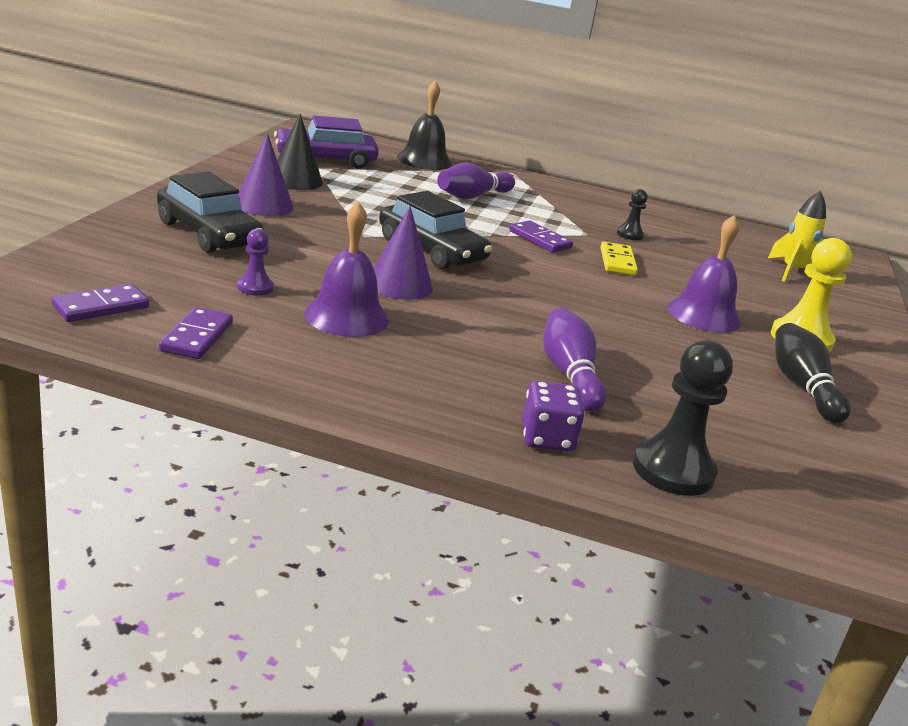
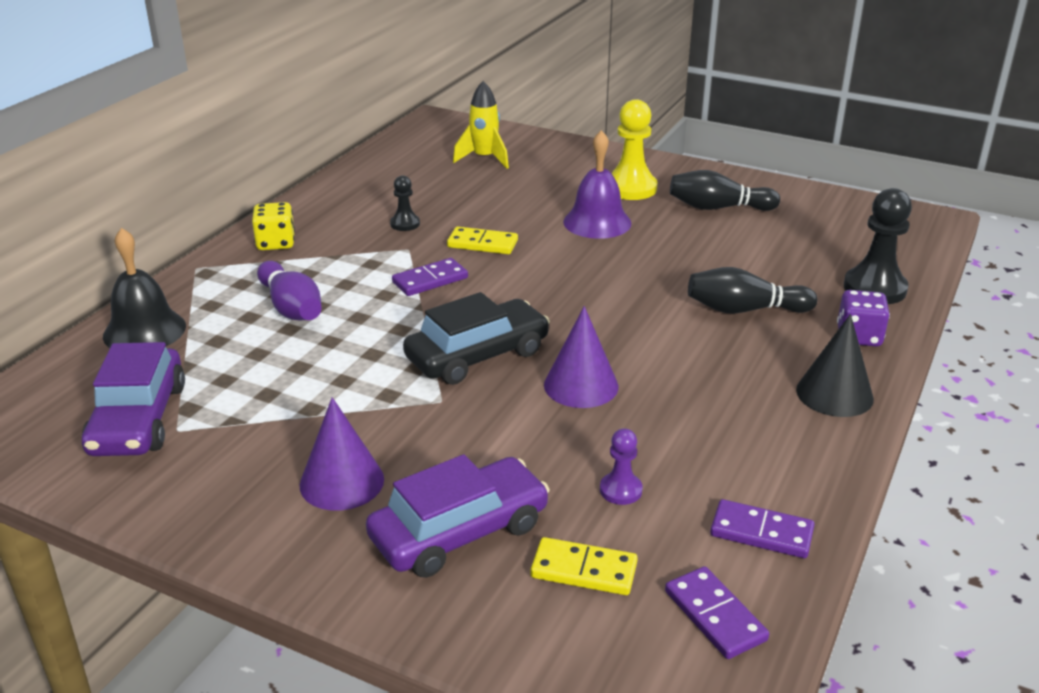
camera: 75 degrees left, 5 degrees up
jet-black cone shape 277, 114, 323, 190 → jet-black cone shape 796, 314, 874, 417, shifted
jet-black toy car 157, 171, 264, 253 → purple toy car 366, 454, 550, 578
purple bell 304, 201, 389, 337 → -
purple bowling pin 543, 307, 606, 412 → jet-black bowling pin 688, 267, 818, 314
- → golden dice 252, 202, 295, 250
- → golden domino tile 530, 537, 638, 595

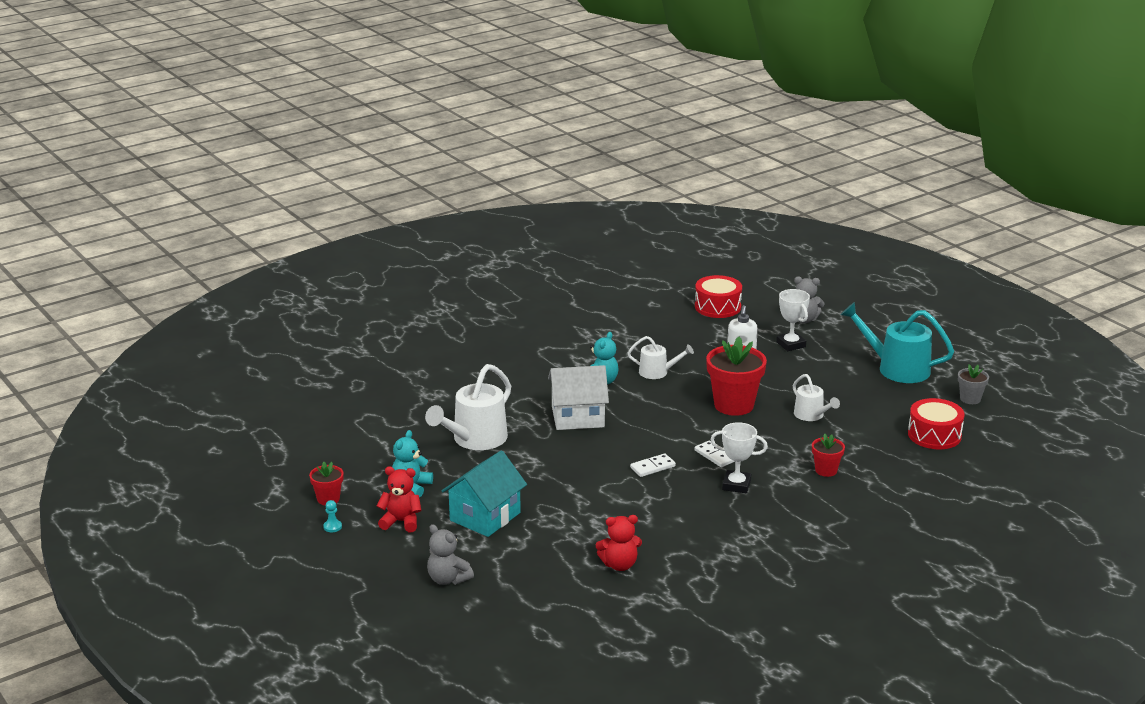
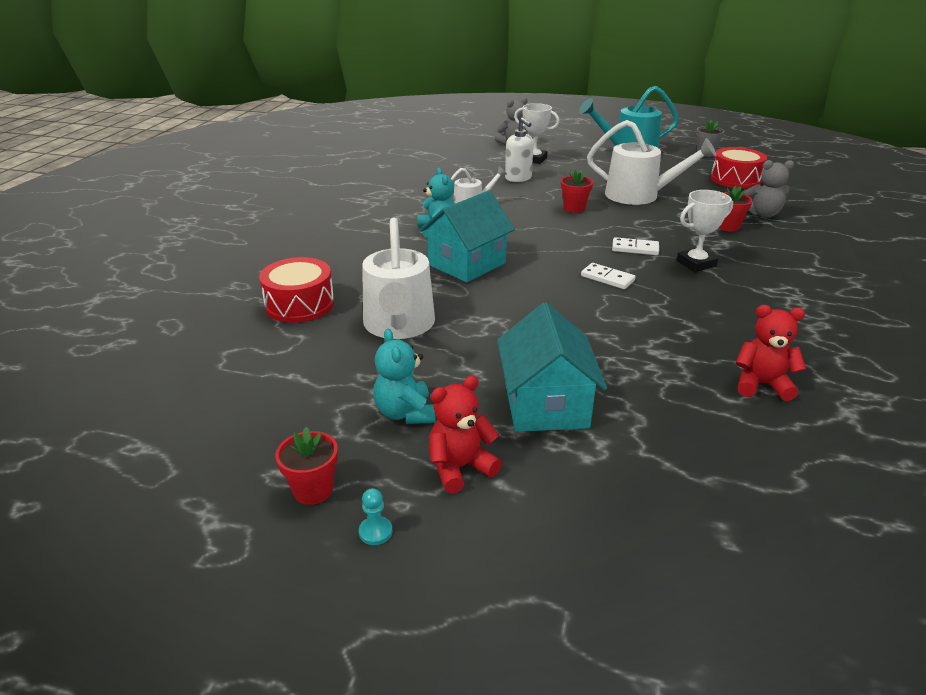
camera: 40 degrees left, 5 degrees up
crimson drum 695, 275, 742, 318 → crimson drum 259, 257, 334, 323, shifted
crimson plant pot 706, 337, 767, 416 → crimson plant pot 561, 169, 593, 213, x0.52
snow-white toy house 548, 365, 609, 430 → turquoise toy house 420, 190, 515, 283
snow-white sprinkling can 793, 374, 840, 421 → snow-white sprinkling can 587, 120, 717, 205, x1.78
snow-white domino tile 630, 453, 676, 477 → snow-white domino tile 581, 263, 635, 289, 75 degrees counterclockwise
crimson teddy 596, 515, 642, 571 → crimson teddy 736, 305, 806, 401, 120 degrees counterclockwise
gray teddy 427, 524, 474, 585 → gray teddy 744, 160, 794, 218, shifted

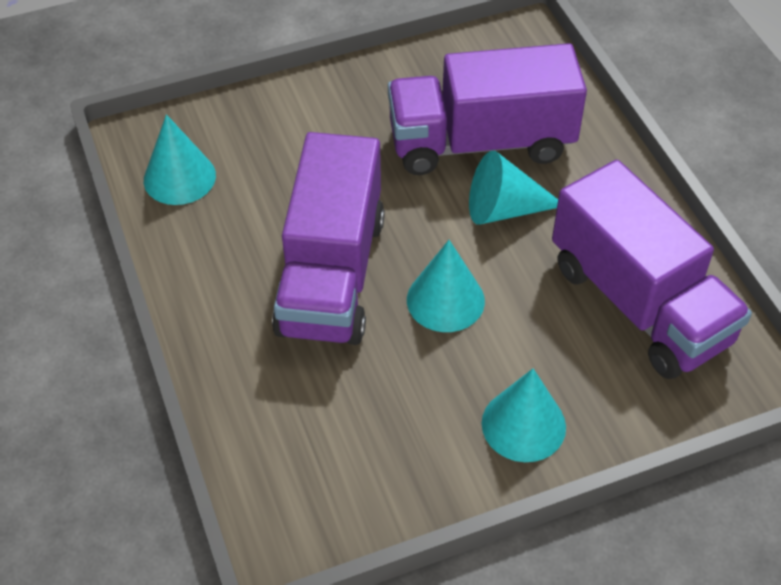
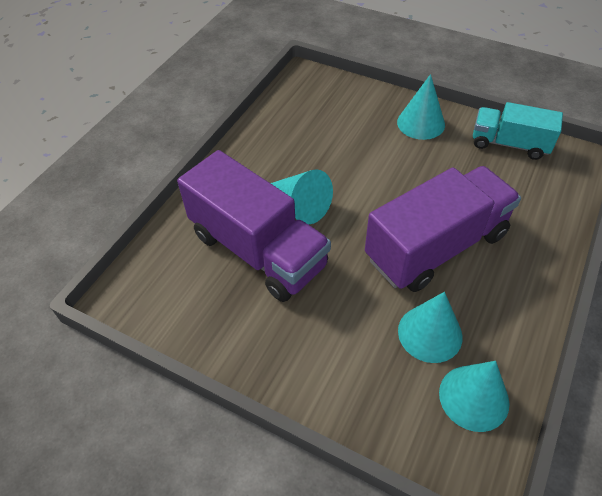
camera: 130 degrees left, 0 degrees up
purple lorry 552, 160, 752, 379 → -
turquoise cone shape 407, 240, 485, 332 → turquoise cone shape 398, 292, 463, 363, shifted
- → turquoise lorry 473, 102, 563, 160

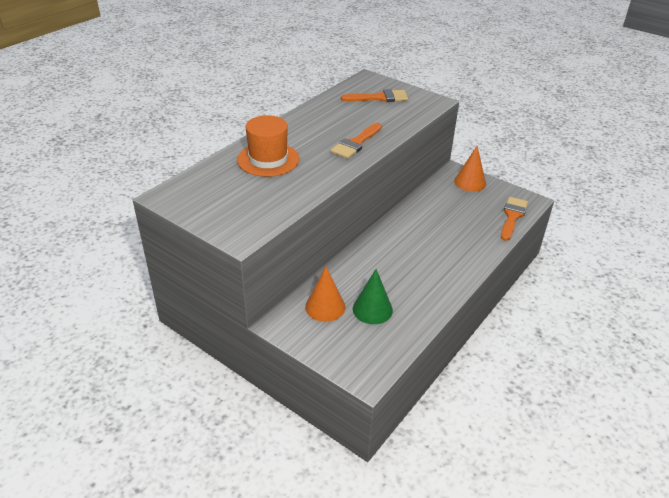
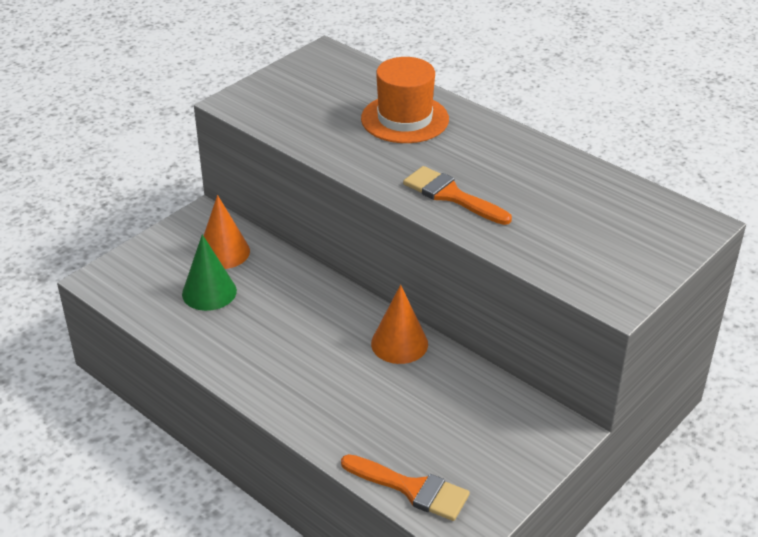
camera: 95 degrees right, 0 degrees up
orange-coloured paintbrush 341, 89, 408, 102 → -
orange-coloured cone shape 454, 146, 486, 192 → orange-coloured cone shape 371, 285, 428, 364, shifted

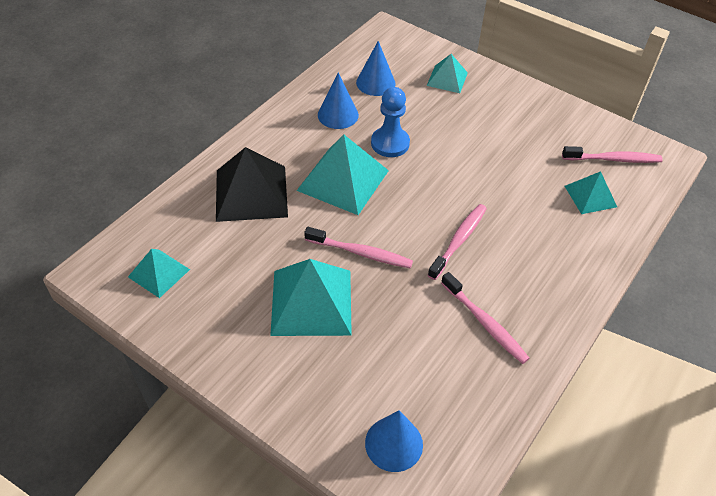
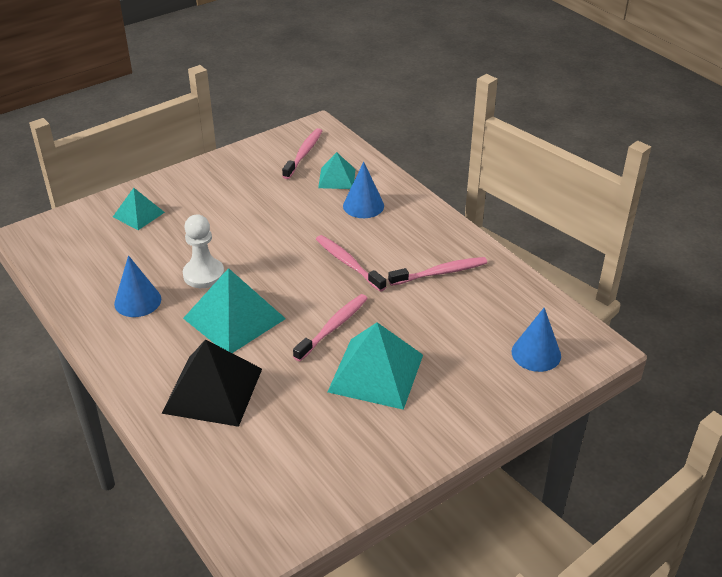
camera: 70 degrees left, 10 degrees down
royal blue cone shape 356, 41, 396, 96 → royal blue cone shape 343, 162, 384, 218, shifted
royal blue chess pawn 371, 87, 410, 157 → snow-white chess pawn 183, 214, 224, 288
turquoise pyramid shape 128, 249, 190, 298 → -

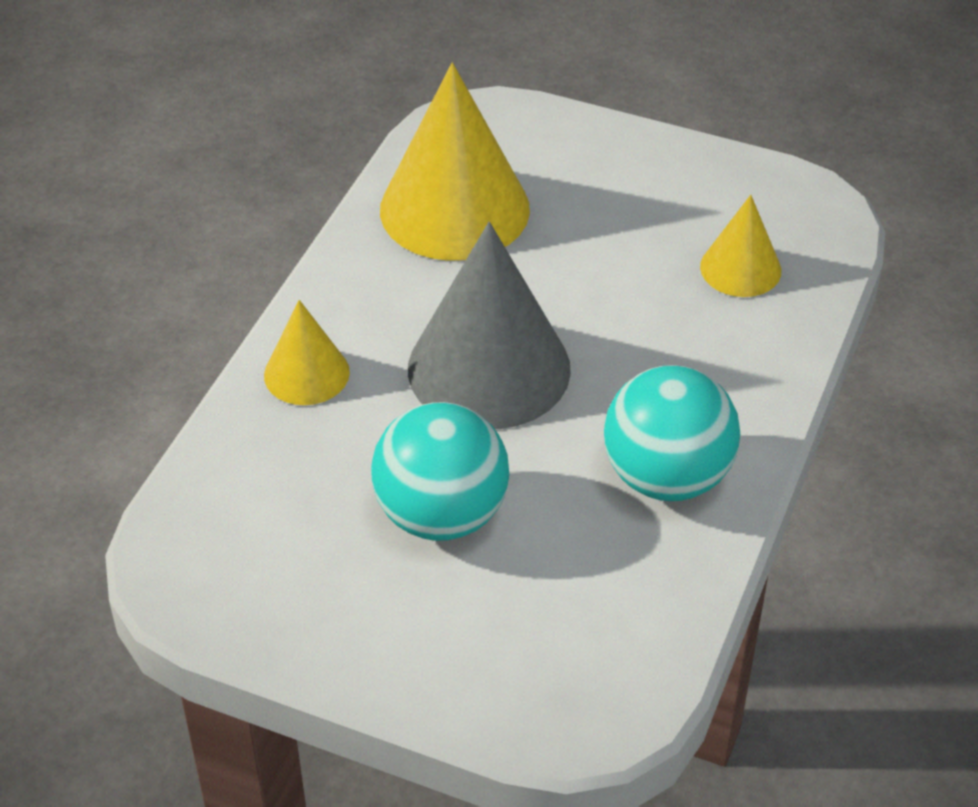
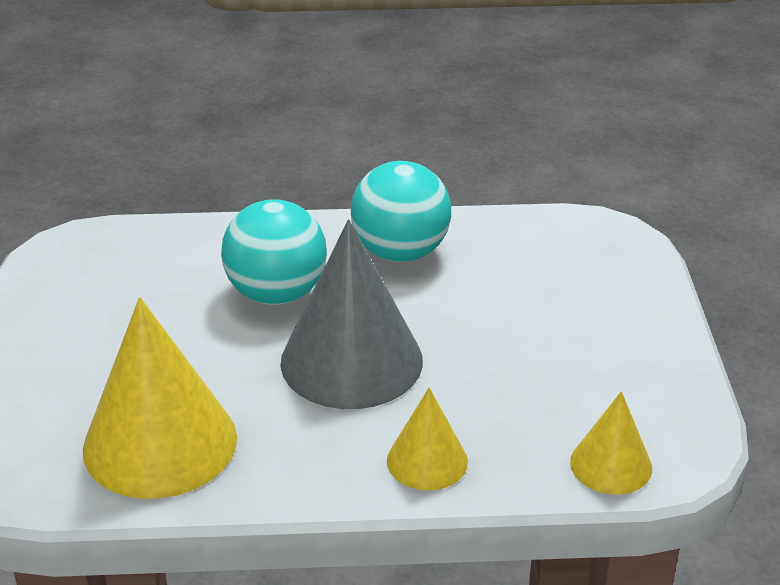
camera: 115 degrees left, 10 degrees down
golden cone shape 700, 195, 781, 297 → golden cone shape 570, 391, 652, 495, shifted
turquoise sphere 371, 402, 510, 541 → turquoise sphere 221, 199, 327, 305, shifted

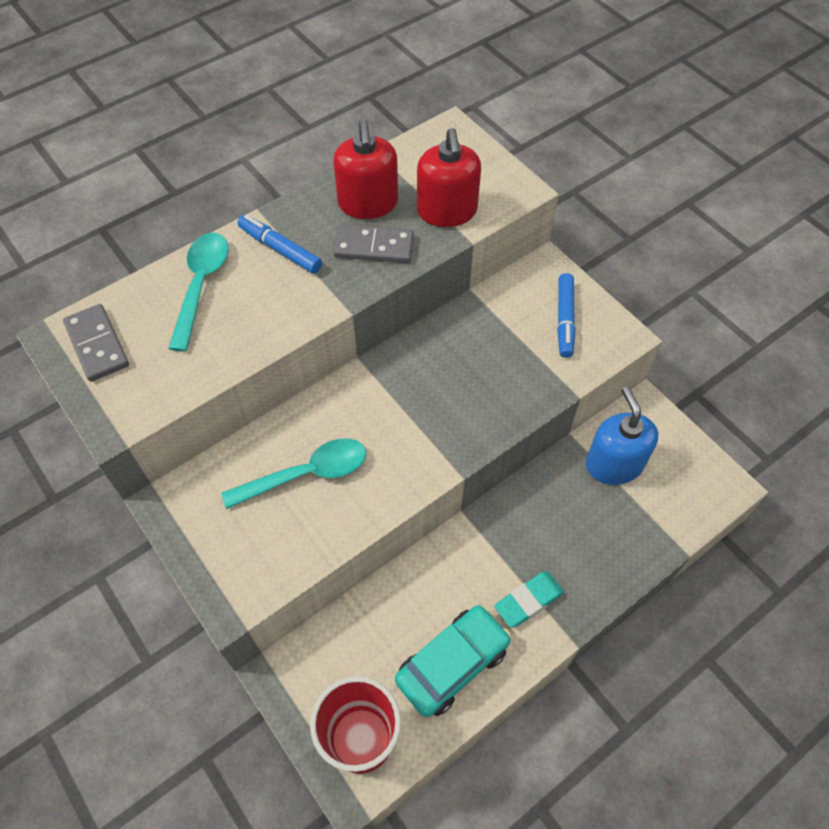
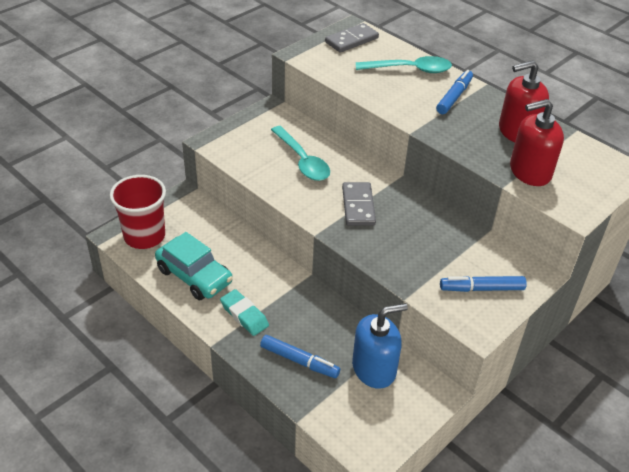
camera: 80 degrees right, 15 degrees down
gray domino tile 333, 225, 414, 263 → gray domino tile 342, 182, 376, 226, shifted
- → royal blue felt pen 260, 335, 340, 378

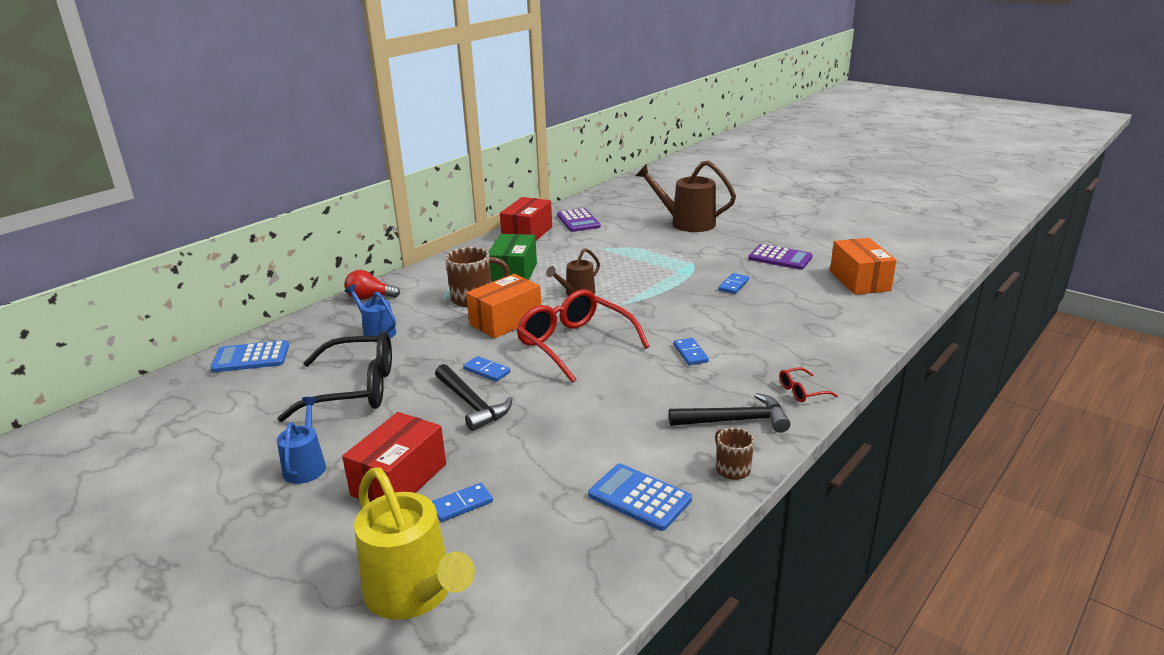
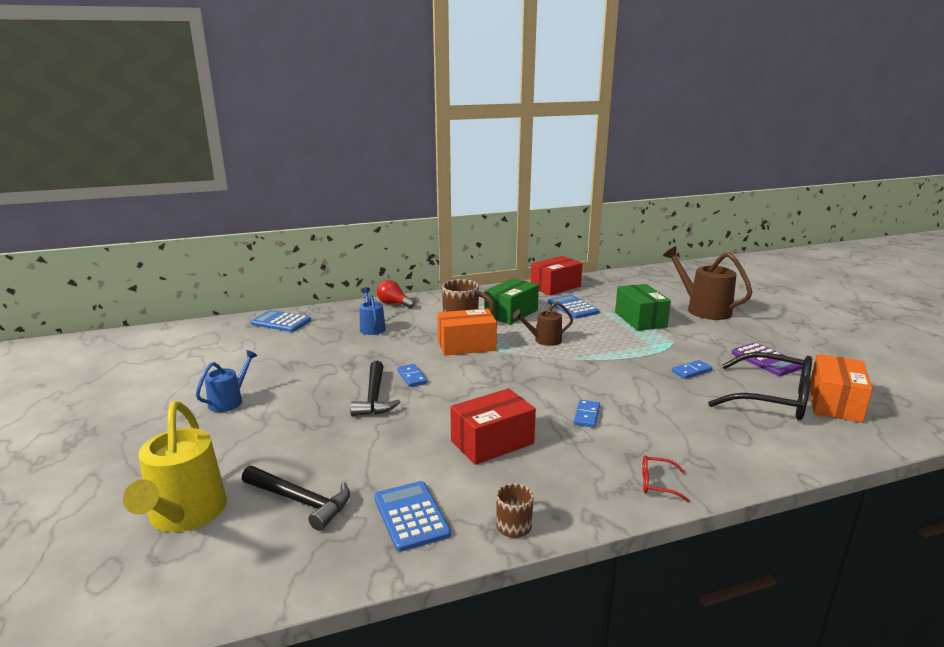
camera: 30 degrees right, 5 degrees down
purple adding machine 557, 208, 601, 232 → -
crimson glasses 516, 289, 650, 383 → -
jet-black glasses 277, 331, 392, 422 → jet-black glasses 708, 352, 812, 420, shifted
jet-black hammer 669, 393, 790, 433 → jet-black hammer 242, 466, 350, 531, shifted
crimson parcel 342, 412, 446, 502 → crimson parcel 450, 388, 536, 465, shifted
royal blue domino tile 432, 483, 493, 522 → -
- → emerald parcel 615, 284, 671, 331
- → royal blue adding machine 548, 295, 600, 319

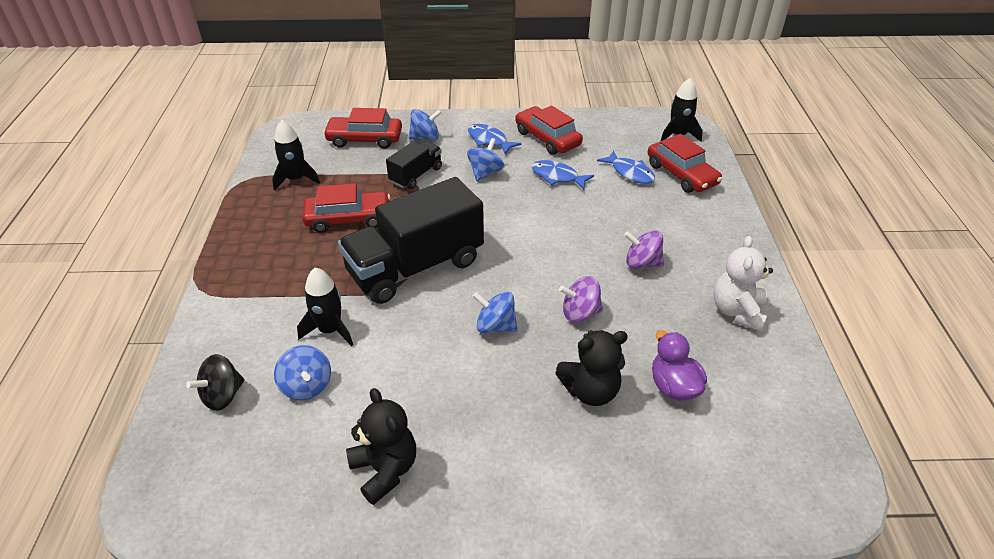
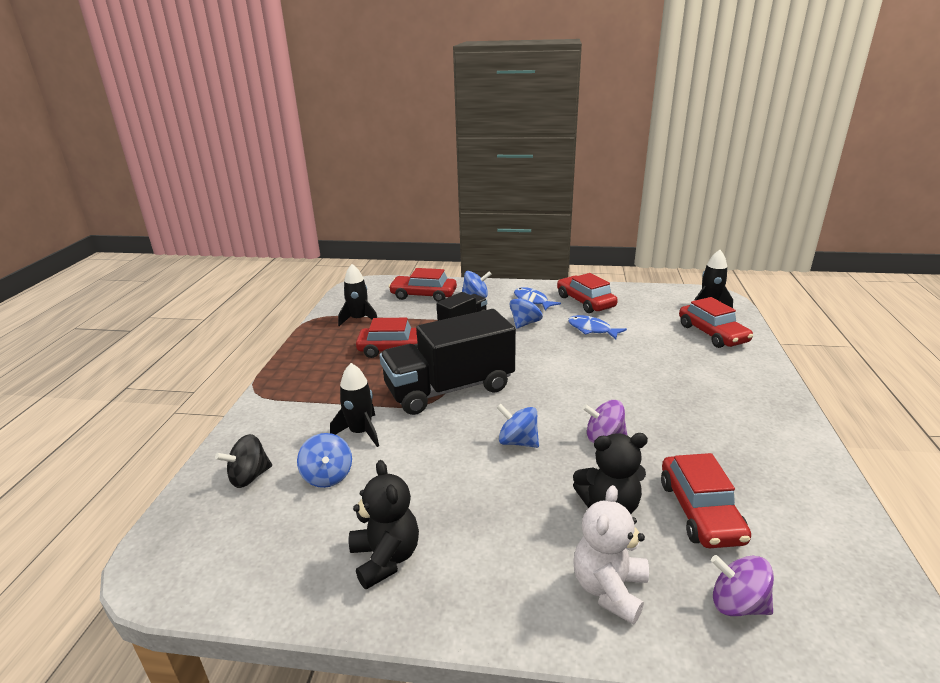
camera: 10 degrees right, 15 degrees down
royal blue toy fish 597, 151, 655, 184 → -
purple whirligig 624, 230, 664, 269 → purple whirligig 711, 555, 774, 616, shifted
snow-white teddy 713, 236, 773, 331 → snow-white teddy 573, 485, 649, 625, shifted
purple toy duck 652, 330, 707, 400 → crimson toy car 661, 453, 751, 548

